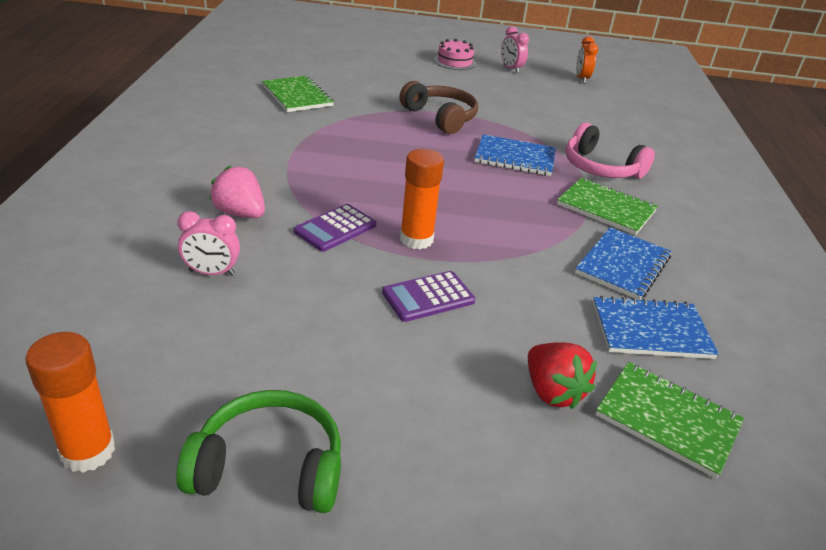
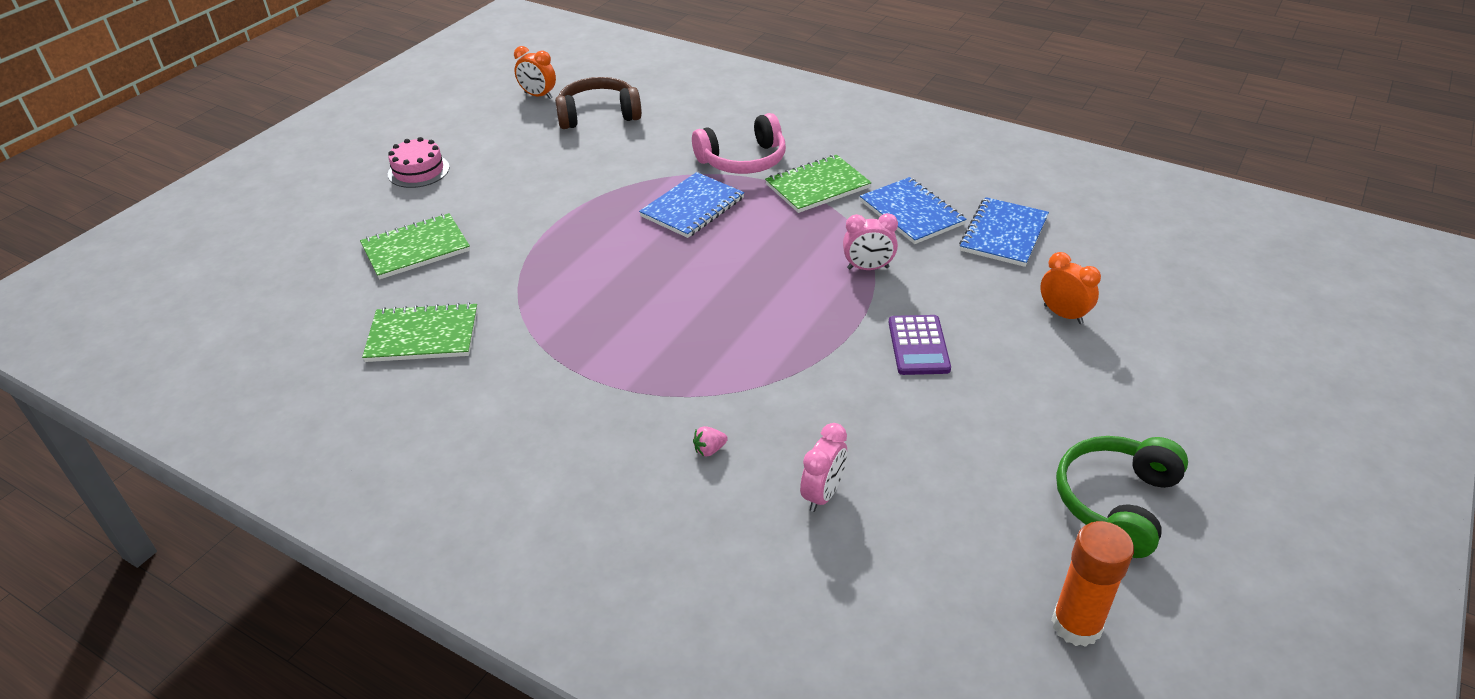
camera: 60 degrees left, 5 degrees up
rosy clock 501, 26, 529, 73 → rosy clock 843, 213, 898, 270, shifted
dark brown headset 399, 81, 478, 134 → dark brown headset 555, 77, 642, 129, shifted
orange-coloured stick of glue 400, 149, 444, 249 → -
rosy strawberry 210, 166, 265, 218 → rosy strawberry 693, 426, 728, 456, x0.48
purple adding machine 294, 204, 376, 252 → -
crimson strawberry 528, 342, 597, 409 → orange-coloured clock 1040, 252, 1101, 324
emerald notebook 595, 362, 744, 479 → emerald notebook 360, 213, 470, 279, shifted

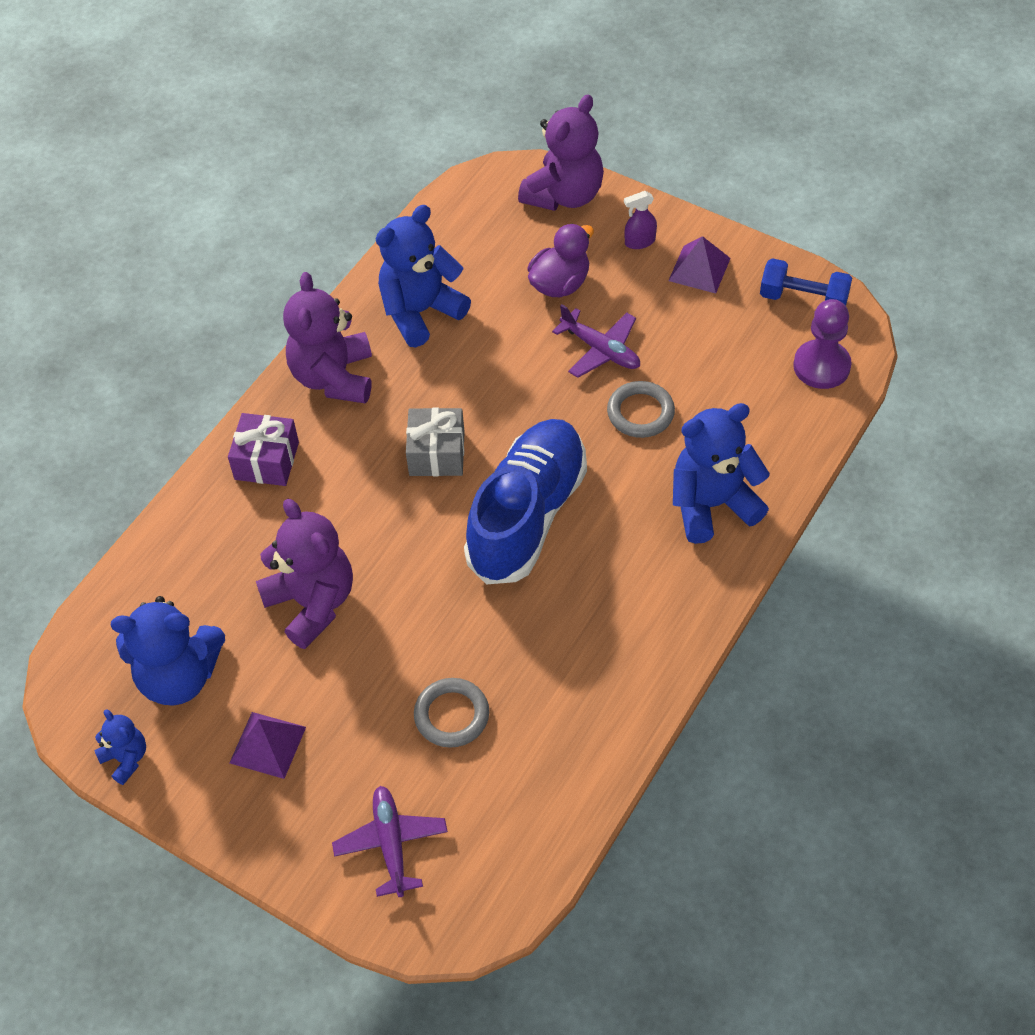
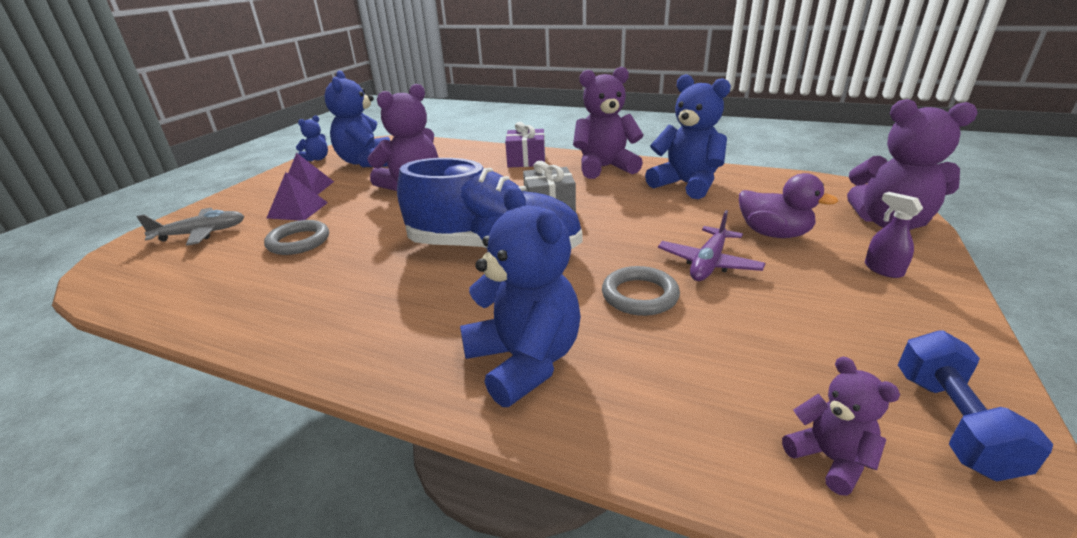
camera: 80 degrees right, 25 degrees down
purple pyramid shape 668, 236, 731, 294 → purple pyramid shape 267, 172, 328, 220, shifted
purple chess pawn 793, 299, 852, 389 → purple teddy 782, 357, 900, 496
purple aeroplane 332, 786, 448, 897 → gray aeroplane 137, 208, 244, 246

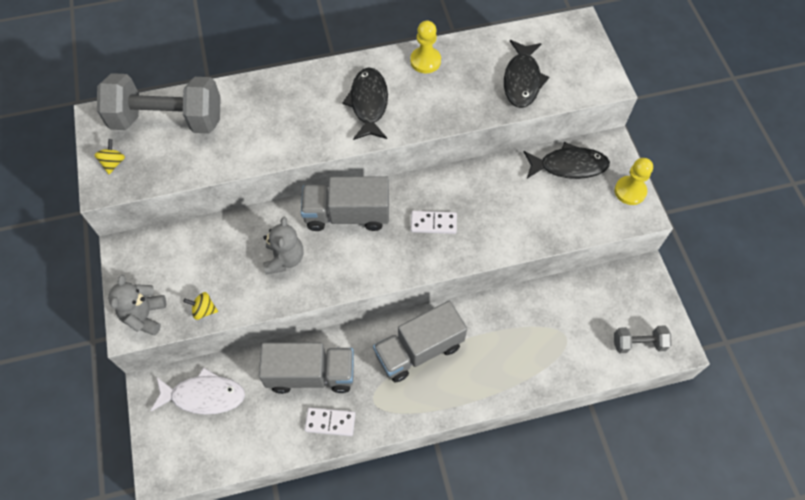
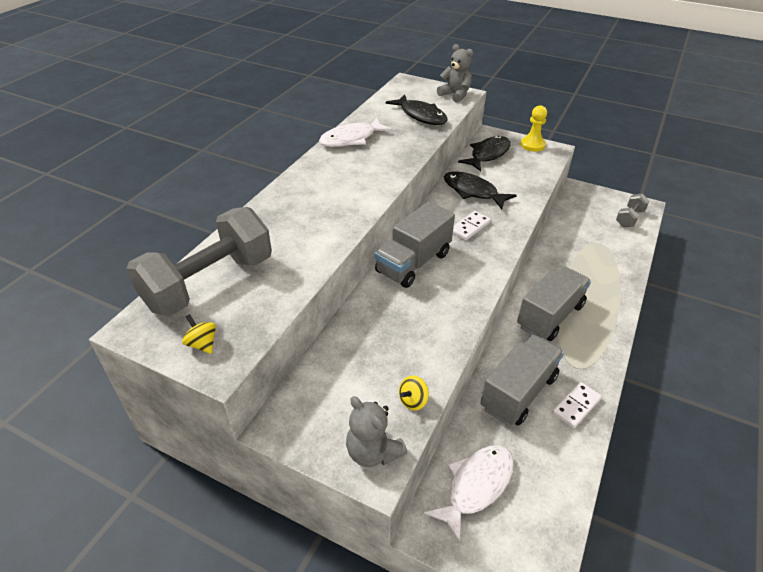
camera: 50 degrees left, 20 degrees down
golden chess pawn 410, 21, 441, 73 → snow-white toy fish 319, 118, 393, 147
jet-black toy fish 342, 68, 388, 140 → jet-black toy fish 444, 171, 517, 209, shifted
gray teddy 263, 217, 303, 275 → gray teddy 437, 44, 473, 103, shifted
gray lorry 373, 300, 467, 382 → gray lorry 517, 267, 591, 341, 150 degrees counterclockwise

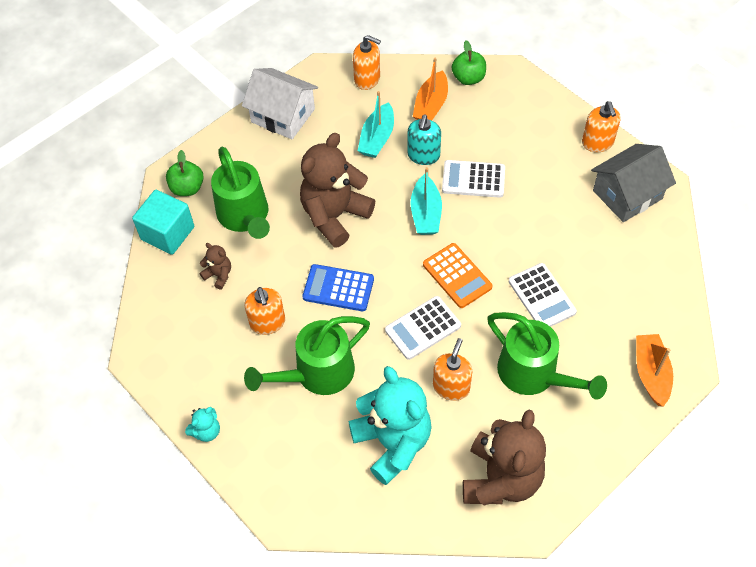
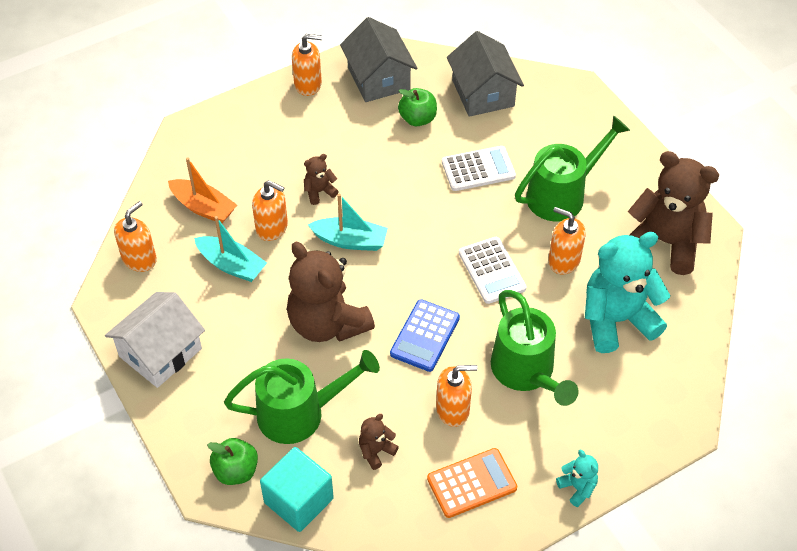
camera: 80 degrees left, 5 degrees down
emerald apple fruit 452, 40, 486, 85 → emerald apple fruit 398, 88, 437, 126, shifted
turquoise soap dispenser 408, 115, 441, 165 → orange-coloured soap dispenser 252, 180, 288, 241
snow-white adding machine 442, 160, 505, 198 → dark brown teddy 304, 154, 339, 205
orange-coloured adding machine 423, 243, 492, 308 → orange-coloured adding machine 427, 448, 517, 518, shifted
orange-coloured boat 636, 334, 673, 407 → -
- → gray toy house 447, 31, 524, 117

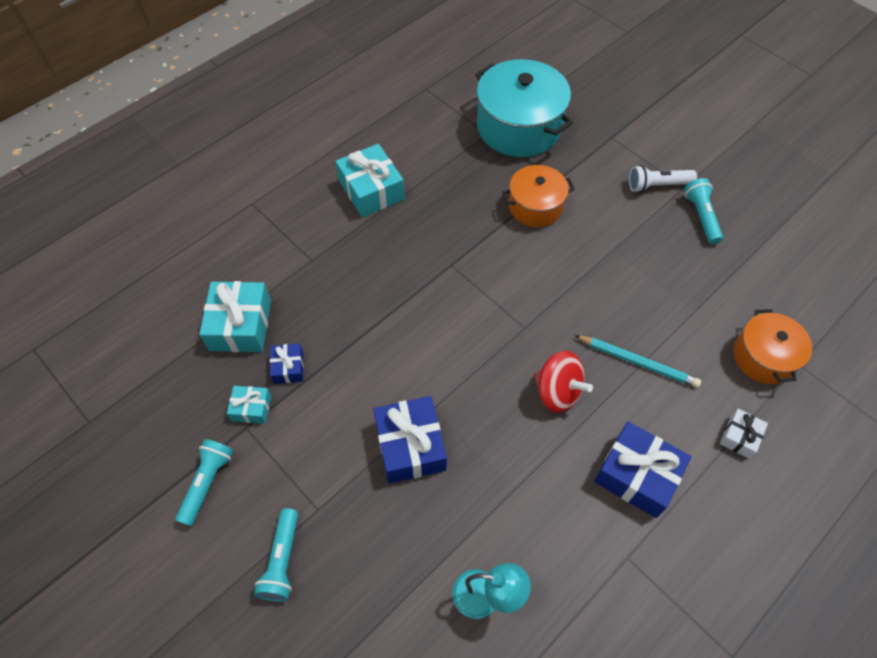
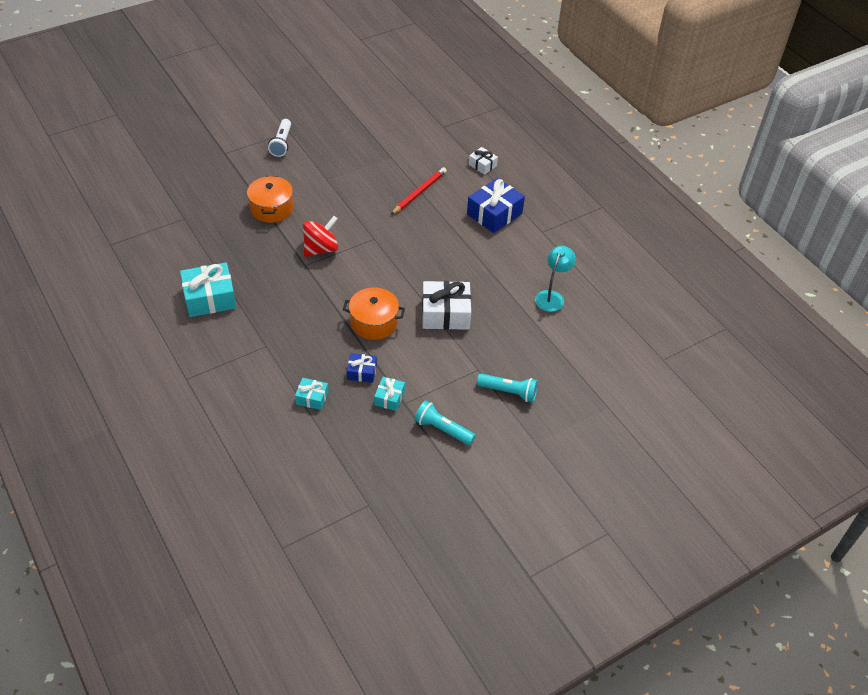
camera: 80 degrees left, 10 degrees down
turquoise stockpot 475, 59, 573, 157 → -
turquoise torch 684, 178, 723, 244 → -
turquoise present 199, 281, 271, 352 → turquoise present 295, 378, 329, 410, x0.53
orange-coloured stockpot 734, 309, 812, 384 → orange-coloured stockpot 343, 287, 405, 340, shifted
turquoise wooden pencil 574, 335, 701, 388 → crimson wooden pencil 391, 167, 447, 215
crimson whirligig 534, 351, 593, 413 → crimson whirligig 303, 216, 338, 257, shifted
royal blue present 373, 396, 447, 483 → snow-white present 422, 281, 471, 330

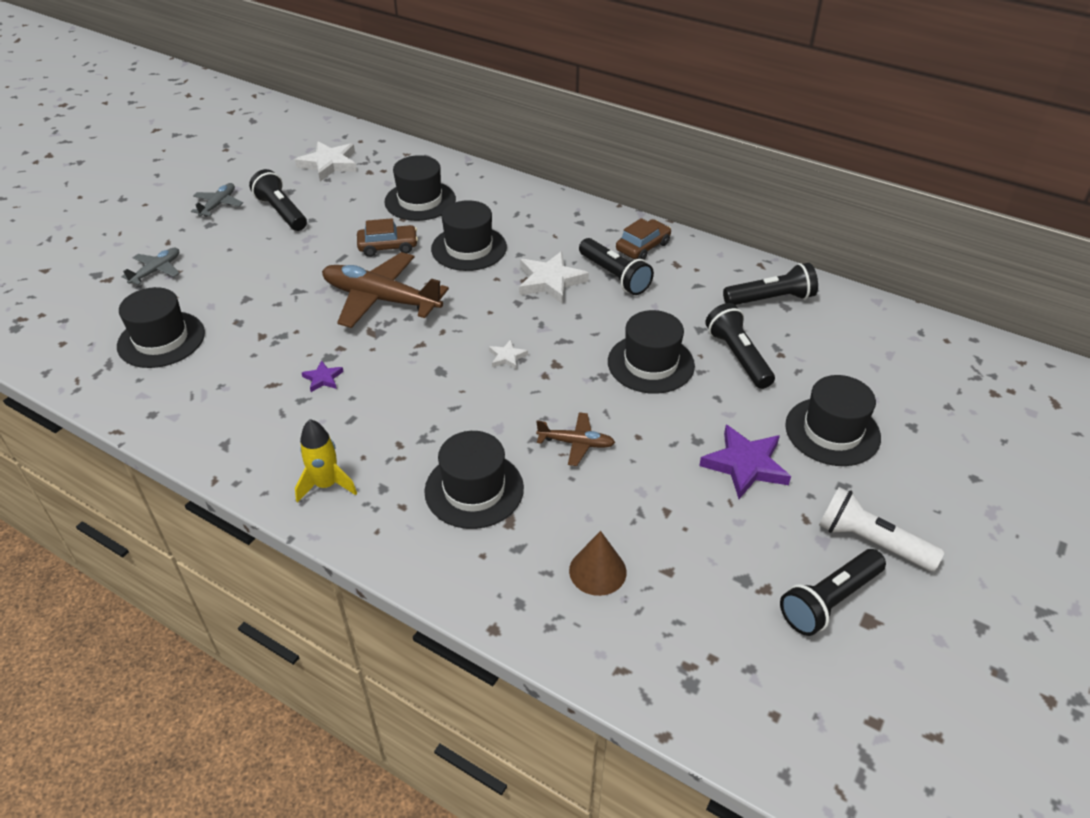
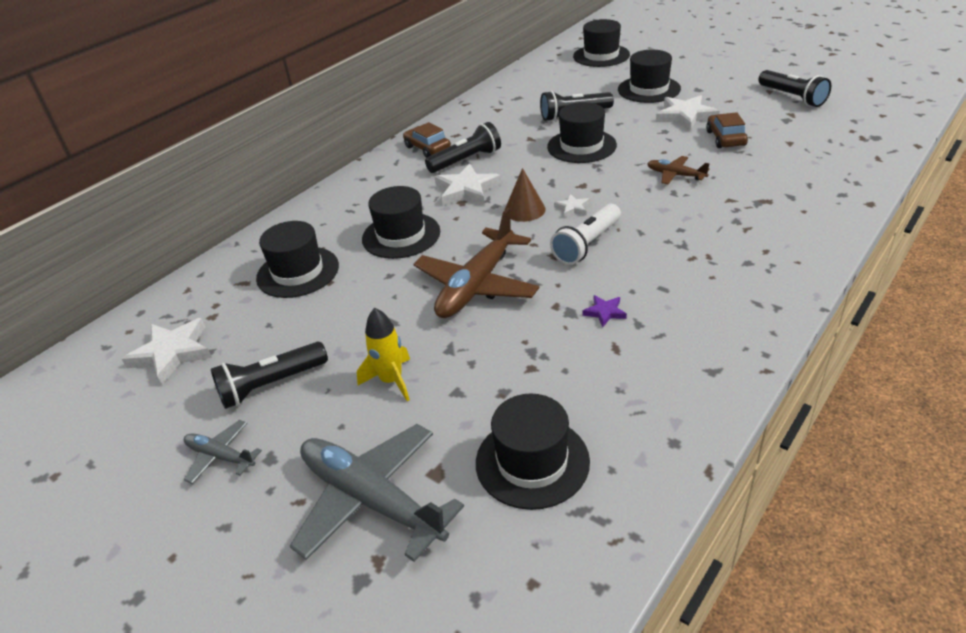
camera: 80 degrees left, 5 degrees down
dark brown toy car 357, 218, 418, 257 → dark brown toy car 706, 112, 748, 148, shifted
gray aeroplane 121, 248, 179, 285 → gray aeroplane 290, 424, 464, 562, x2.02
jet-black torch 723, 263, 818, 305 → -
dark brown aeroplane 536, 412, 615, 466 → dark brown aeroplane 647, 156, 710, 184, 75 degrees counterclockwise
golden toy rocket 295, 419, 357, 503 → golden toy rocket 357, 308, 410, 401, shifted
purple star 699, 425, 791, 499 → snow-white star 656, 95, 719, 131
jet-black tall hat 424, 431, 524, 529 → jet-black tall hat 573, 19, 630, 67, shifted
snow-white torch 819, 487, 945, 571 → snow-white torch 550, 204, 621, 265, shifted
dark brown cone shape 569, 531, 626, 596 → dark brown cone shape 504, 168, 546, 222, shifted

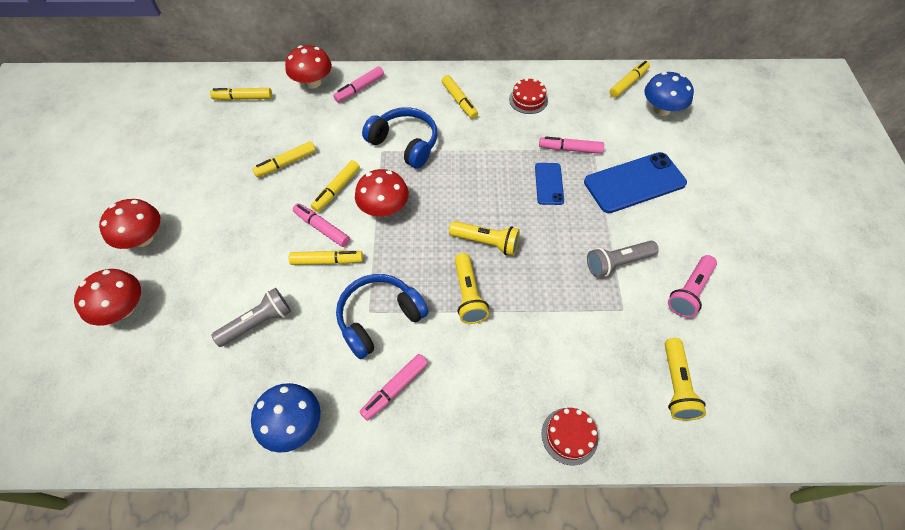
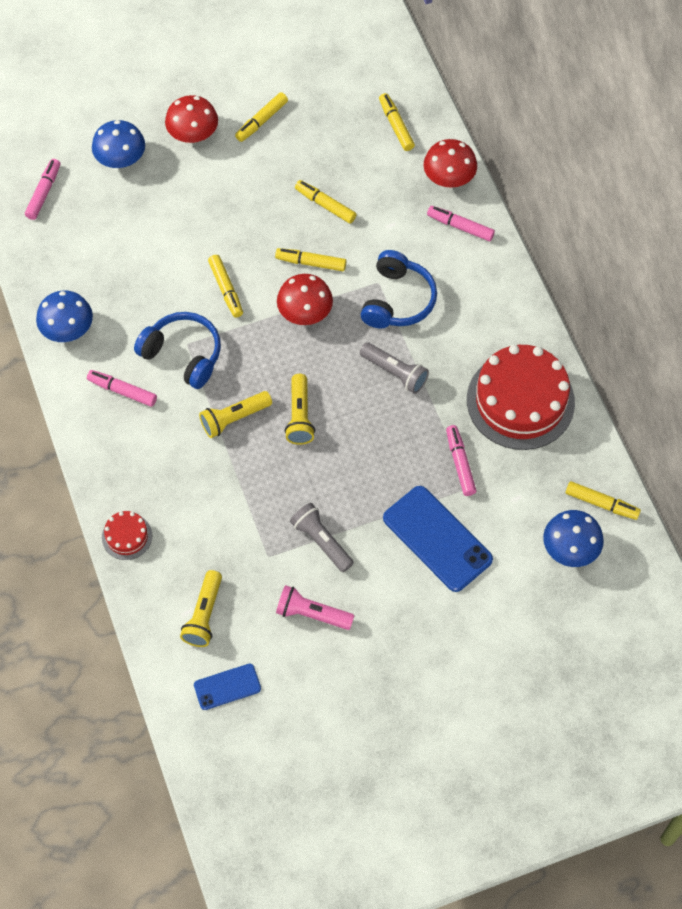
camera: 70 degrees right, 5 degrees up
golden felt pen 442, 75, 478, 119 → golden felt pen 235, 92, 288, 142, shifted
crimson gateau 509, 78, 548, 114 → crimson gateau 467, 345, 575, 450, x2.23
royal blue mobile phone 535, 163, 564, 205 → royal blue mobile phone 194, 664, 261, 710, shifted
rosy felt pen 293, 203, 350, 247 → rosy felt pen 25, 159, 60, 220, shifted
crimson toadstool 74, 269, 141, 326 → royal blue toadstool 92, 120, 145, 168
gray torch 211, 288, 291, 347 → gray torch 360, 342, 429, 394, shifted
golden torch 665, 338, 706, 421 → golden torch 180, 570, 222, 647, 60 degrees counterclockwise

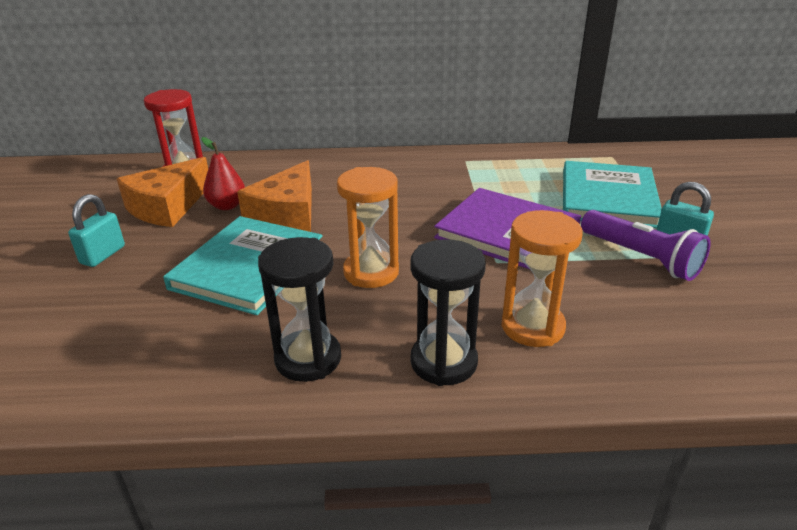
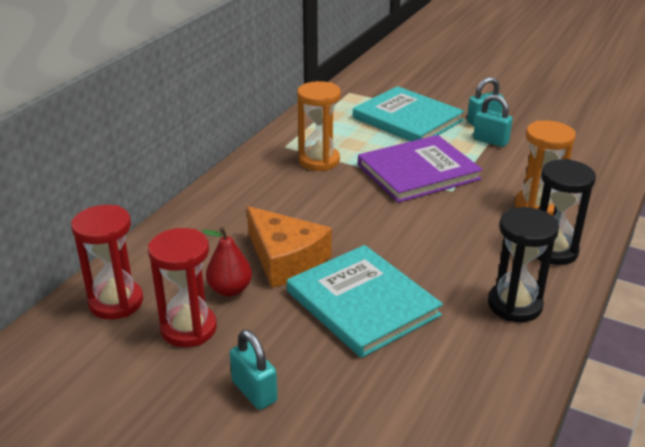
camera: 60 degrees left, 0 degrees up
orange-coloured piece of cheese 117, 157, 208, 227 → crimson hourglass 148, 228, 217, 347
orange-coloured hourglass 337, 167, 399, 288 → orange-coloured hourglass 297, 81, 341, 171, shifted
purple torch 581, 210, 710, 281 → turquoise lock 473, 95, 513, 147

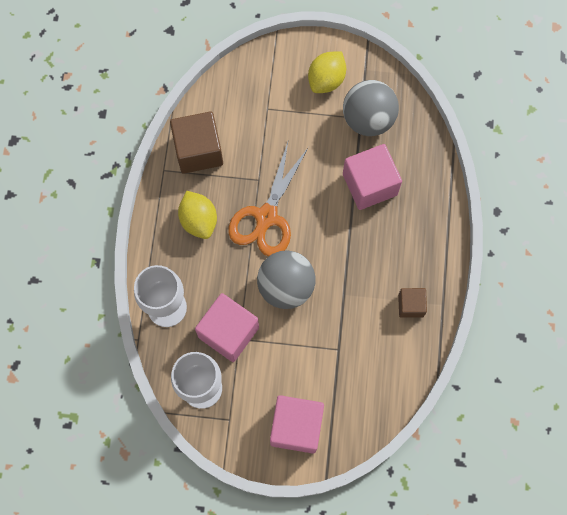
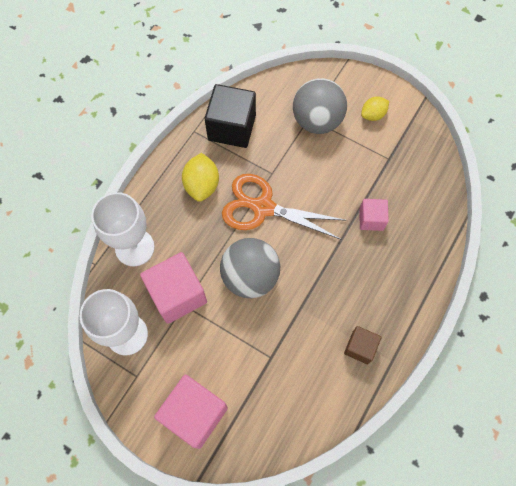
camera: 25 degrees right, 5 degrees down
golden toy lemon 308, 51, 346, 93 → golden toy lemon 361, 97, 389, 121, x0.66
gray sphere 343, 80, 399, 136 → gray sphere 293, 78, 347, 134, shifted
dark brown solid cube 170, 111, 223, 174 → jet-black solid cube 205, 84, 256, 148
orange-coloured pair of scissors 228, 142, 309, 257 → orange-coloured pair of scissors 222, 174, 347, 240, 60 degrees clockwise
rosy solid cube 343, 144, 402, 210 → rosy solid cube 359, 199, 389, 231, x0.56

